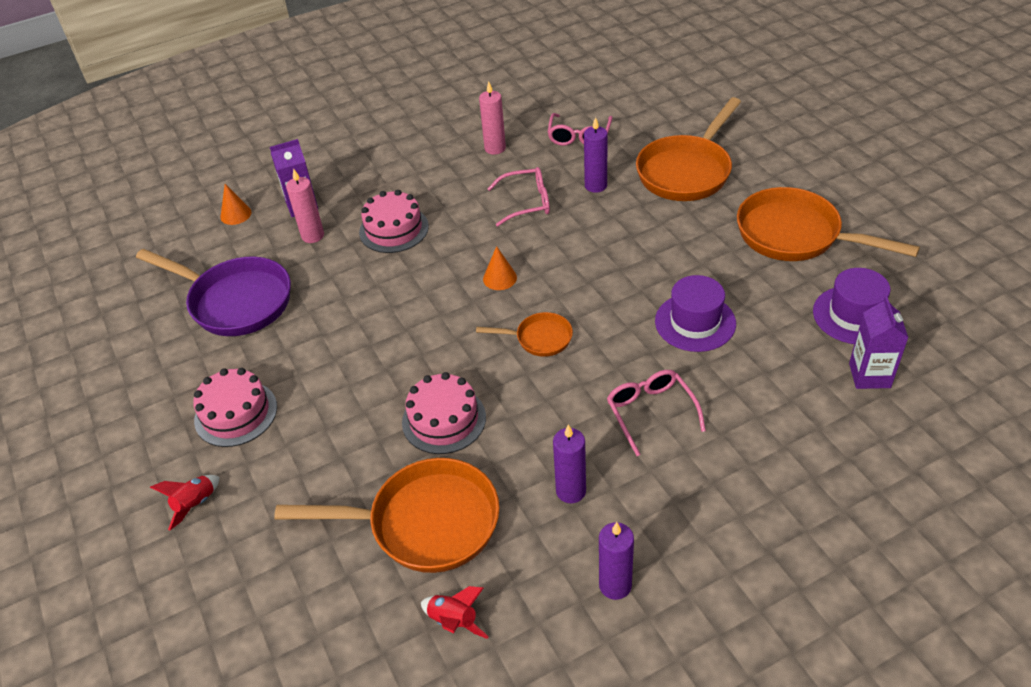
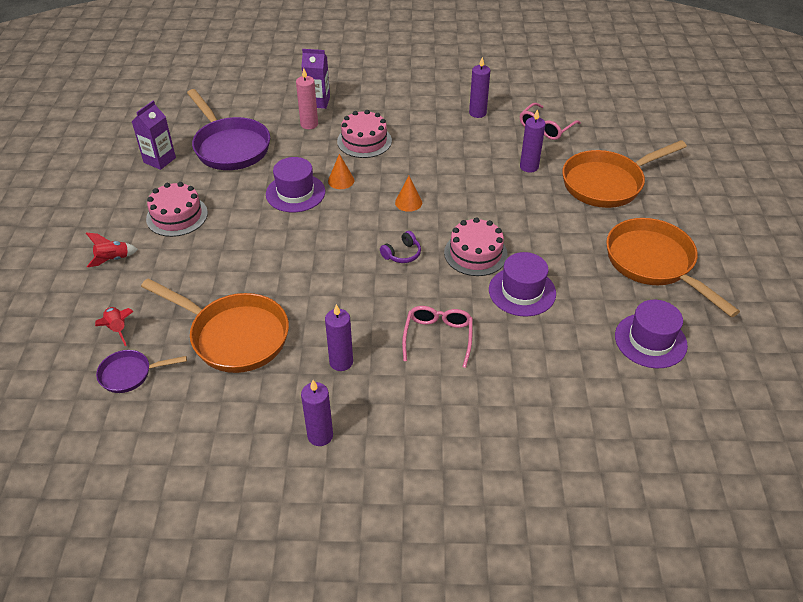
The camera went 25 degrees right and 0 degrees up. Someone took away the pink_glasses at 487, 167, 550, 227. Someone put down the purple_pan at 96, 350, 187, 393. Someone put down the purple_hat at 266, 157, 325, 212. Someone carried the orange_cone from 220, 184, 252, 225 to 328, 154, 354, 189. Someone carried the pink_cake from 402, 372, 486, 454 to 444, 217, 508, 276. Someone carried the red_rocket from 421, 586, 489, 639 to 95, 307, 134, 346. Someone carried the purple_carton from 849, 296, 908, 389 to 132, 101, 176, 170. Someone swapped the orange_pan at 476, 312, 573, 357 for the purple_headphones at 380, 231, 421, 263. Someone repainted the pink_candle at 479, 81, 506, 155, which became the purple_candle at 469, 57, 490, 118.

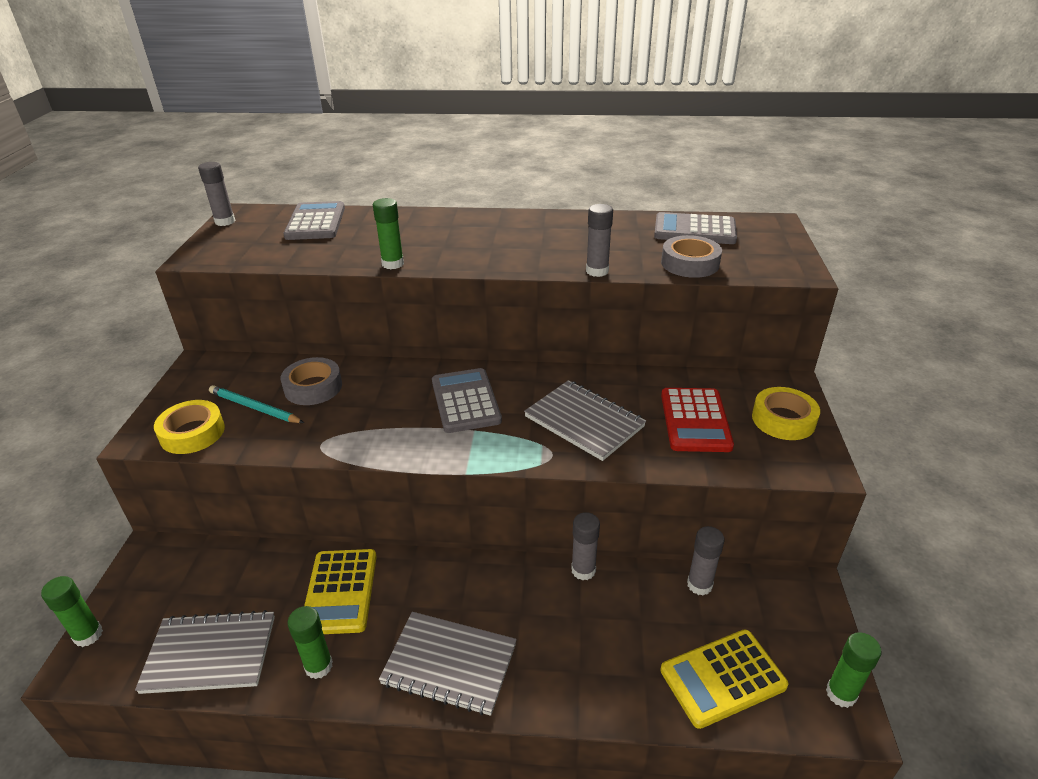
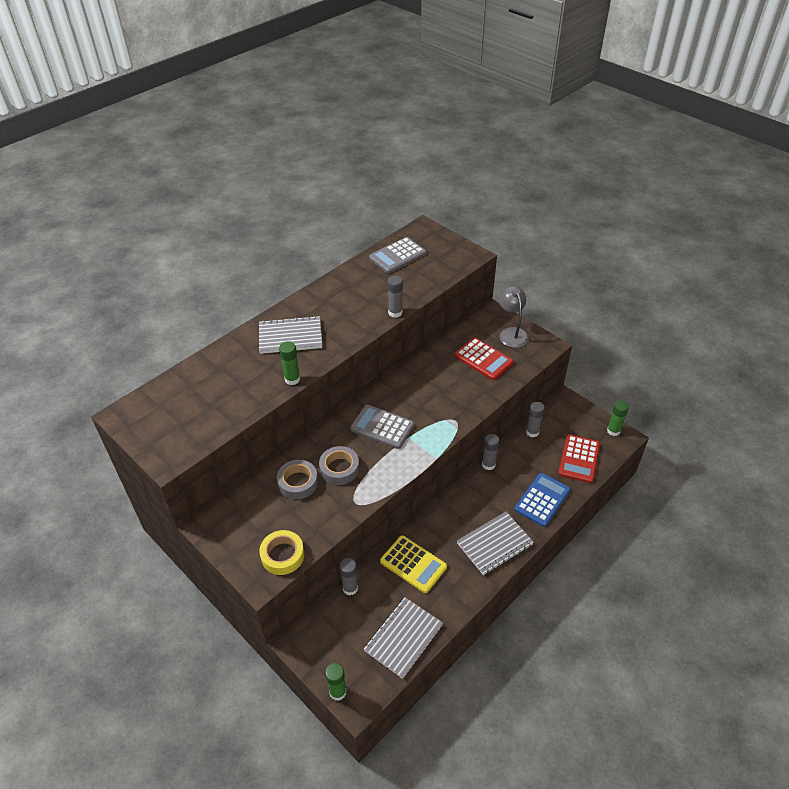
The camera went 50 degrees left and 10 degrees up. Someone took away the turquoise_pencil at 209, 385, 304, 423. Someone took away the grey_calculator at 283, 201, 345, 240. Someone took away the green_glue_stick at 287, 606, 333, 679. Someone put down the blue_calculator at 514, 473, 571, 527. Someone carried the grey_glue_stick from 198, 162, 236, 226 to 339, 558, 358, 595. Someone carried the grey_notebook from 524, 380, 646, 461 to 259, 316, 322, 354. Someone carried the grey_tape from 661, 235, 722, 278 to 319, 446, 359, 485. Someone swapped the yellow_tape at 752, 387, 820, 440 for the grey_lamp at 498, 286, 529, 348. Someone repainted the yellow_calculator at 660, 629, 788, 729, which became the red_calculator at 558, 434, 600, 483.

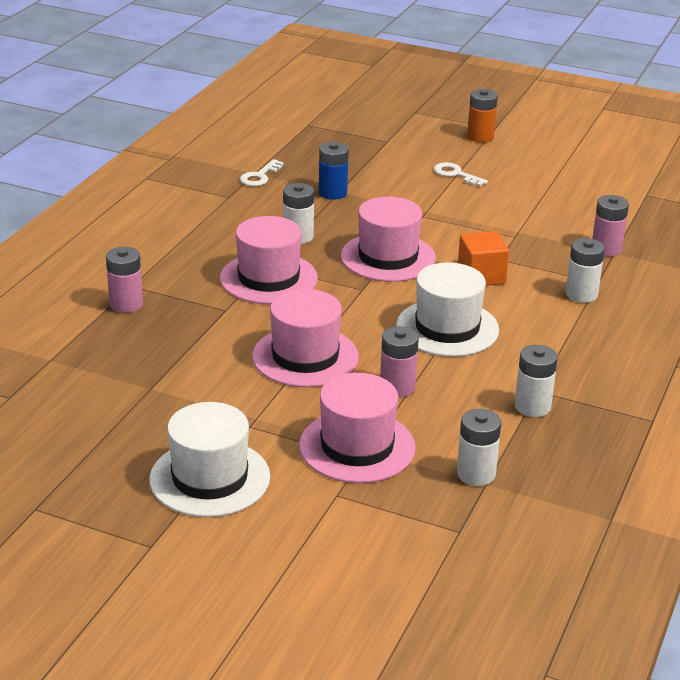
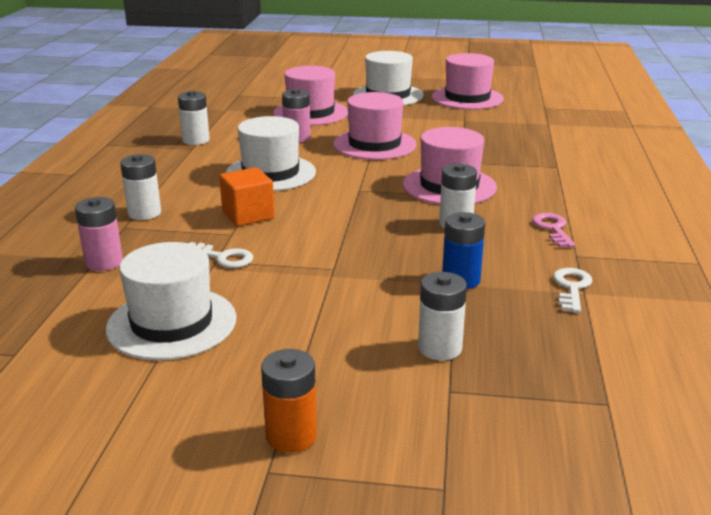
The camera went 165 degrees right and 5 degrees down. Someone took away the pink_battery at 106, 247, 143, 313. Someone put down the white_hat at 106, 242, 236, 360. Someone put down the pink_key at 532, 213, 575, 248. Someone carried the pink_hat from 341, 197, 436, 282 to 432, 53, 504, 110. Someone carried the white_key from 434, 162, 488, 187 to 189, 242, 253, 268. Someone carried the white_battery from 457, 409, 501, 486 to 418, 272, 467, 360.

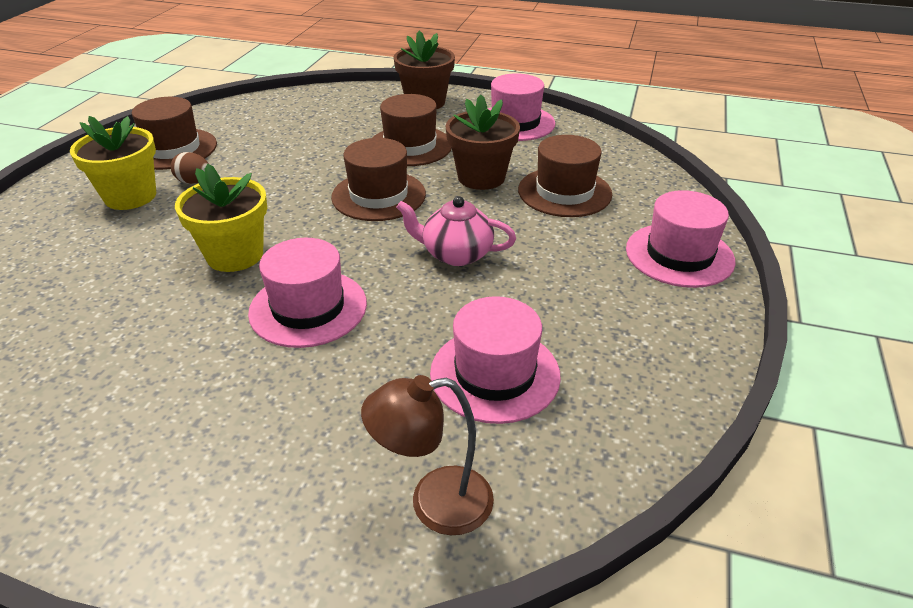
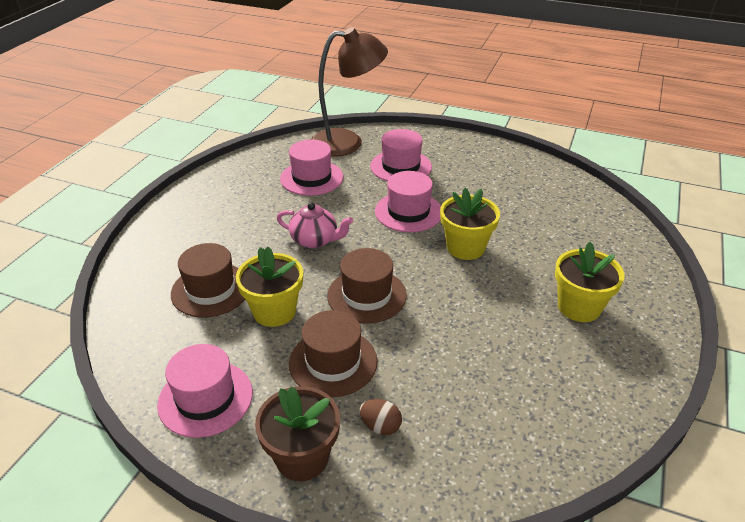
The camera went 175 degrees left and 0 degrees up. Someone took away the brown_hat at 132, 97, 217, 170. Someone carried the brown_egg from 171, 152, 209, 184 to 360, 399, 402, 435. Someone carried the pink_hat from 626, 190, 736, 288 to 370, 129, 432, 181. Someone repainted the brown_flower_pot at 446, 95, 520, 190, which became the yellow_flower_pot at 236, 247, 303, 327. Someone scaled the brown_lamp at 361, 375, 494, 535 by 1.72.

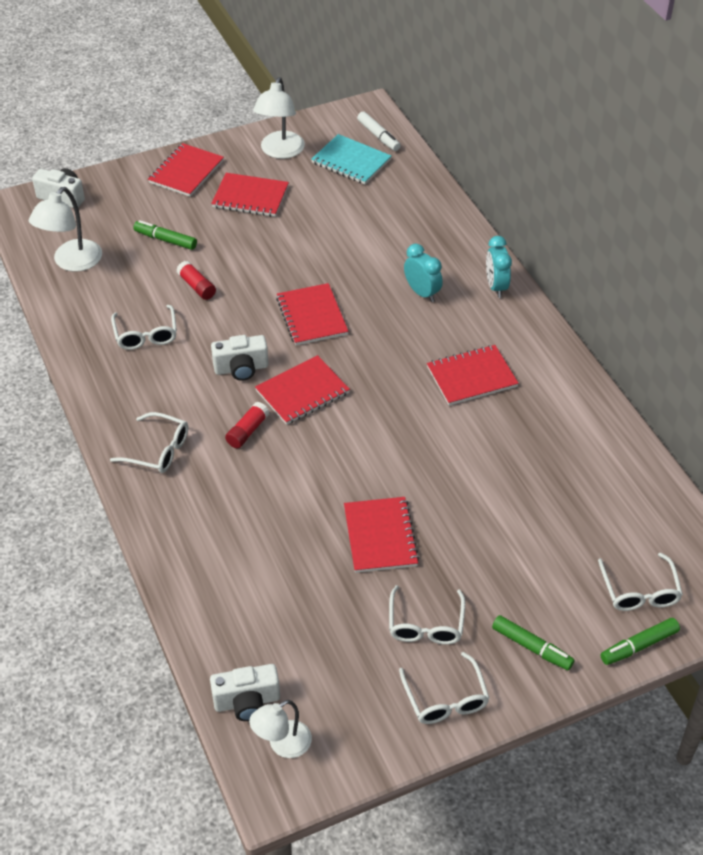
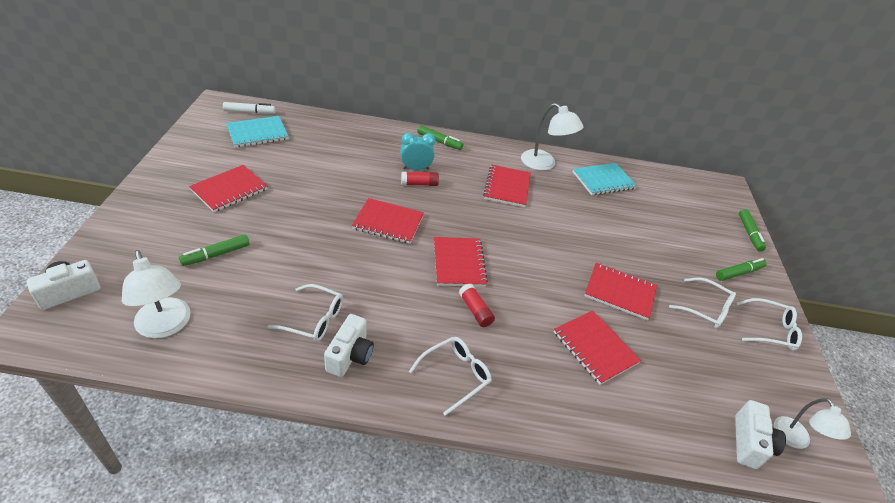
The camera went 65 degrees left and 5 degrees down. Someone took away the white_glasses at 598, 553, 683, 611. Someone put down the turquoise_notebook at 573, 163, 637, 195. Someone carried the red_notebook from 148, 143, 224, 197 to 554, 311, 641, 385. Someone carried the red_glue_stick from 176, 261, 216, 300 to 401, 172, 439, 186. Someone carried the white_camera from 211, 335, 268, 381 to 324, 314, 374, 377. Someone carried the white_lamp from 253, 77, 305, 159 to 521, 103, 583, 171. Someone swapped the turquoise_clock at 486, 236, 512, 298 for the green_marker at 417, 125, 463, 150.

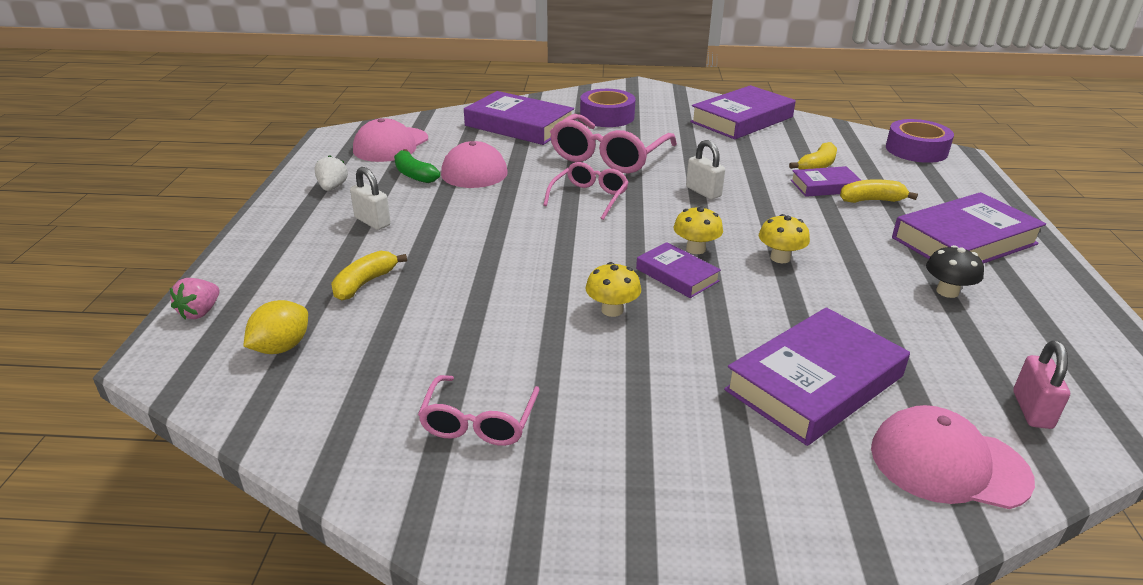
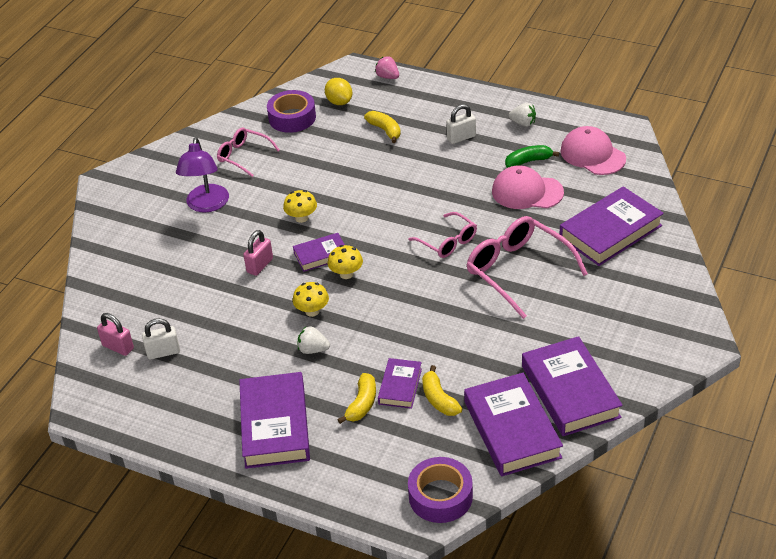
The camera went 115 degrees right and 10 degrees up. Someone took away the pink_cap at 871, 405, 1035, 509. Someone took away the black_mushroom at 926, 245, 984, 298. Someone put down the purple_lamp at 176, 137, 229, 212. Someone put down the pink_padlock at 243, 230, 273, 276. Someone put down the white_strawberry at 298, 326, 330, 354. Someone carried the purple_tape from 580, 89, 635, 127 to 267, 90, 316, 133. Someone carried the white_padlock from 686, 140, 725, 200 to 142, 318, 180, 360. Someone carried the purple_book from 724, 307, 910, 446 to 464, 373, 563, 477.

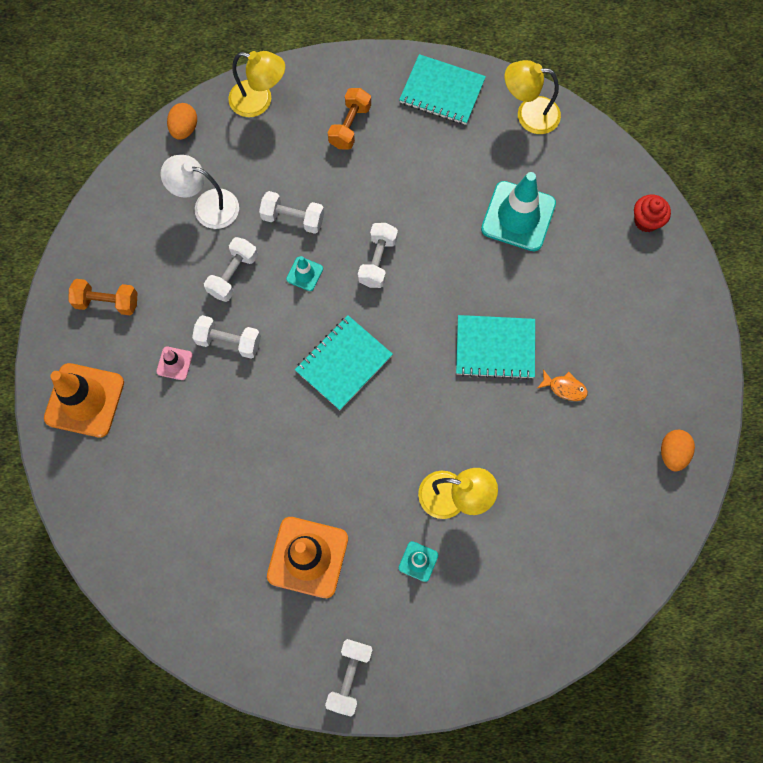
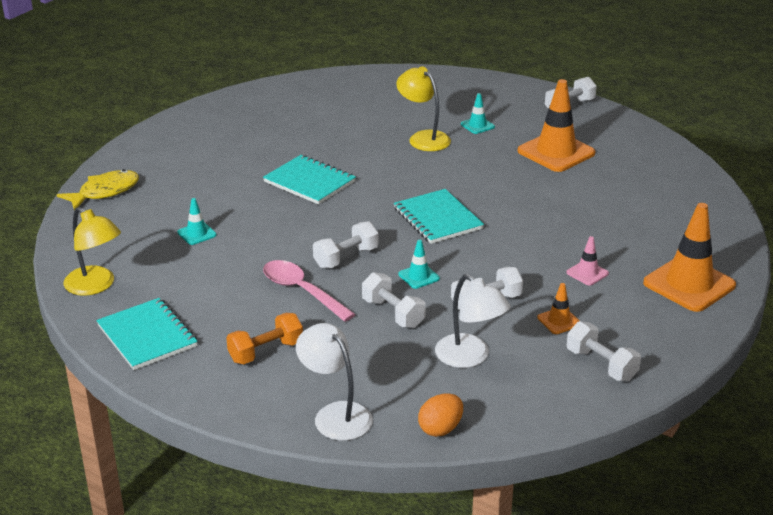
The camera went 145 degrees left and 40 degrees down. Someone took away the orange_dumbbell at 68, 279, 137, 315. Someone took away the orange_fish at 537, 369, 588, 401. Someone took away the orange_egg at 661, 430, 695, 471. Someone put down the pink_spoon at 263, 260, 356, 322. Someone put down the orange_traffic_cone at 537, 283, 580, 334. Someone carried the white_dumbbell from 192, 315, 261, 359 to 567, 321, 641, 381. Someone swapped the red_cupcake at 634, 194, 671, 232 for the yellow_fish at 57, 169, 139, 211. Someone repainted the yellow_lamp at 228, 51, 285, 117, which became the white_lamp at 296, 323, 373, 441. Someone rotated the turquoise_notebook at 295, 315, 393, 410 by 75 degrees clockwise. Someone scaled the turquoise_traffic_cone at 481, 172, 556, 251 by 0.47.

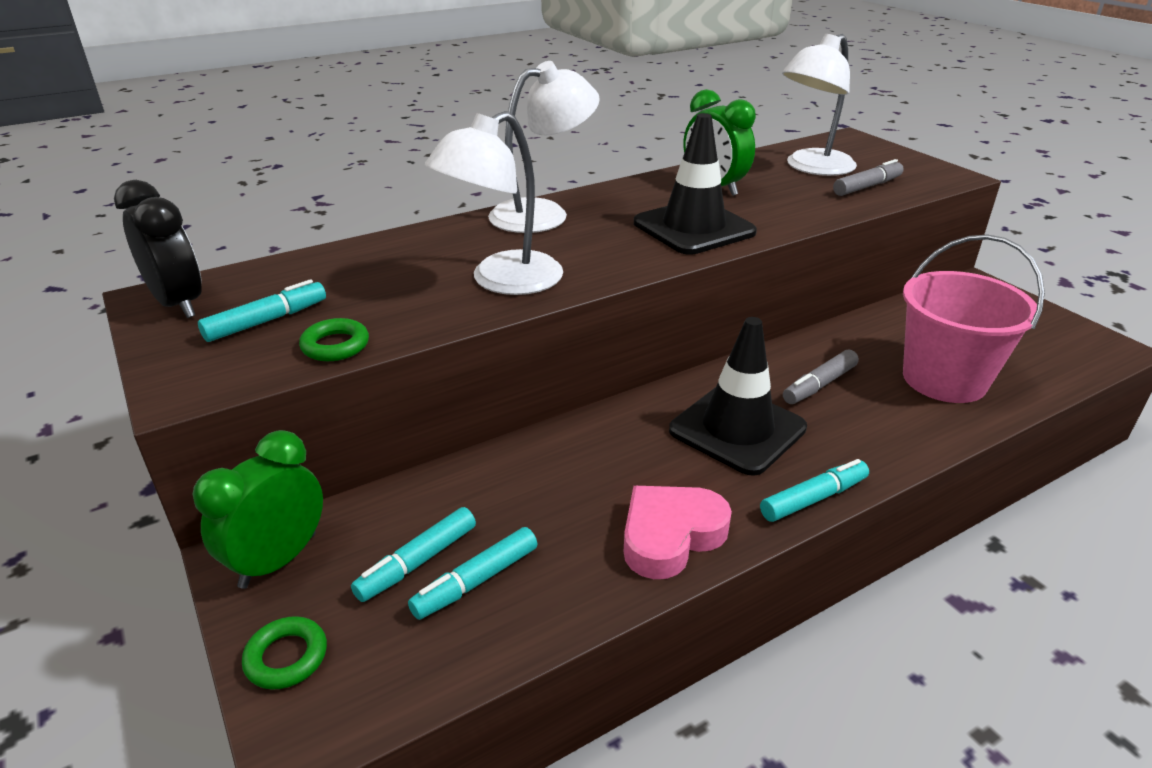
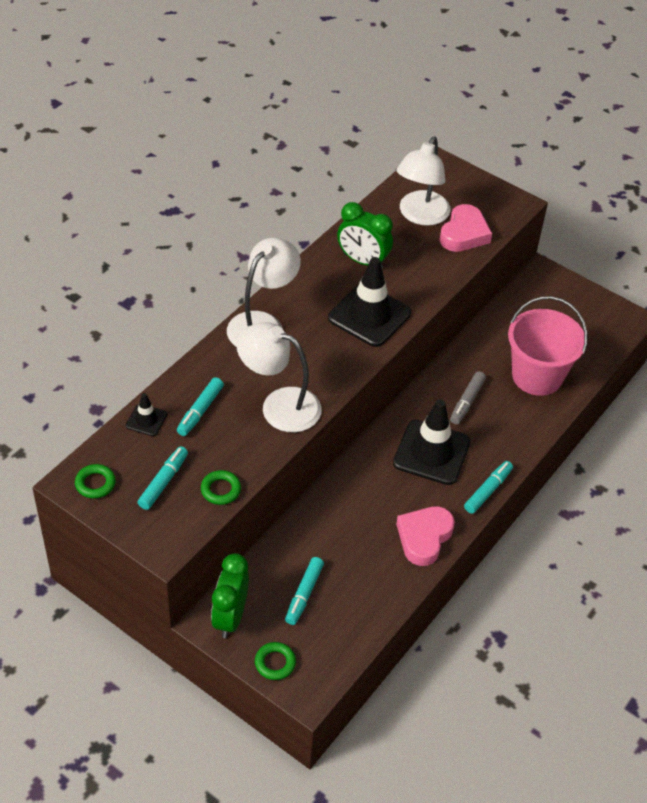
The camera went 25 degrees left and 15 degrees up. Someone put down the black_traffic_cone at 126, 393, 167, 436. Someone carried the turquoise_marker from 408, 527, 537, 620 to 177, 377, 224, 436. Someone swapped the black_clock at 114, 180, 202, 318 for the green_ring at 75, 464, 116, 499. Someone swapped the grey_marker at 833, 159, 904, 196 for the pink_heart at 440, 204, 492, 252. Someone rotated the white_lamp at 425, 111, 563, 295 by 90 degrees clockwise.

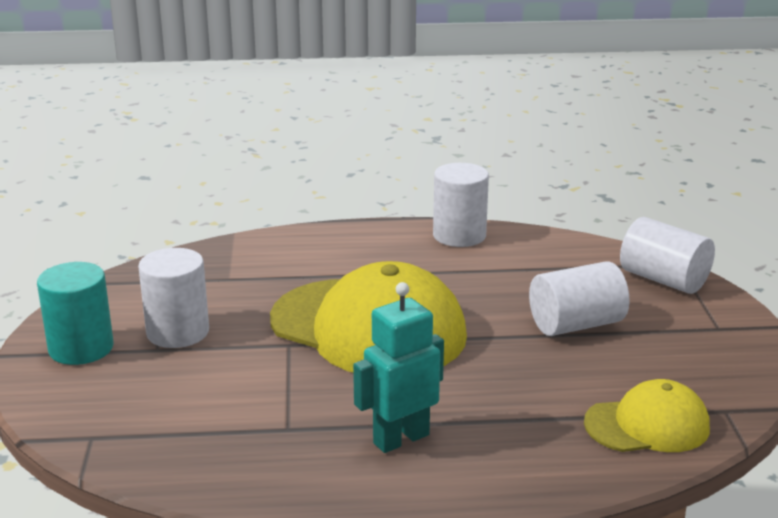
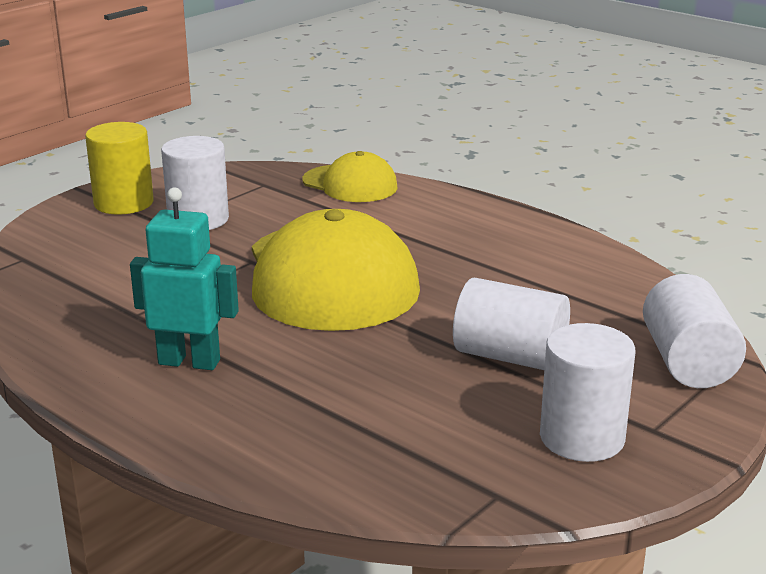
The camera went 45 degrees right and 0 degrees up. Someone carried the white_cylinder from 433, 163, 489, 247 to 540, 323, 635, 462. Someone carried the yellow_cap from 584, 379, 710, 452 to 303, 151, 398, 202. Someone repainted the turquoise_cylinder at 37, 262, 114, 365, which became the yellow_cylinder at 85, 122, 154, 215.

